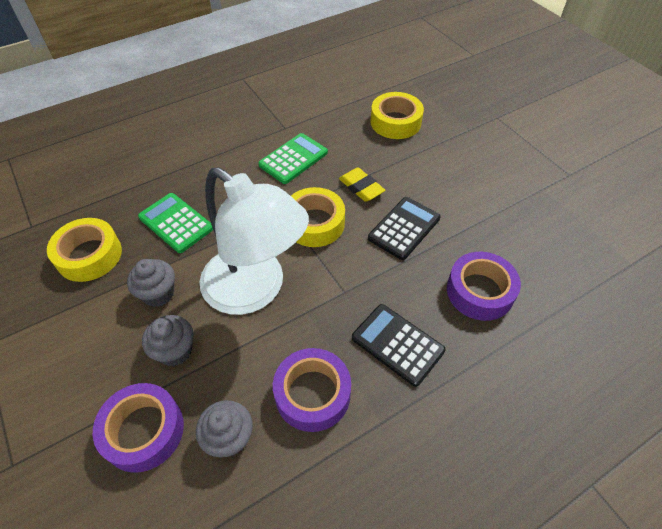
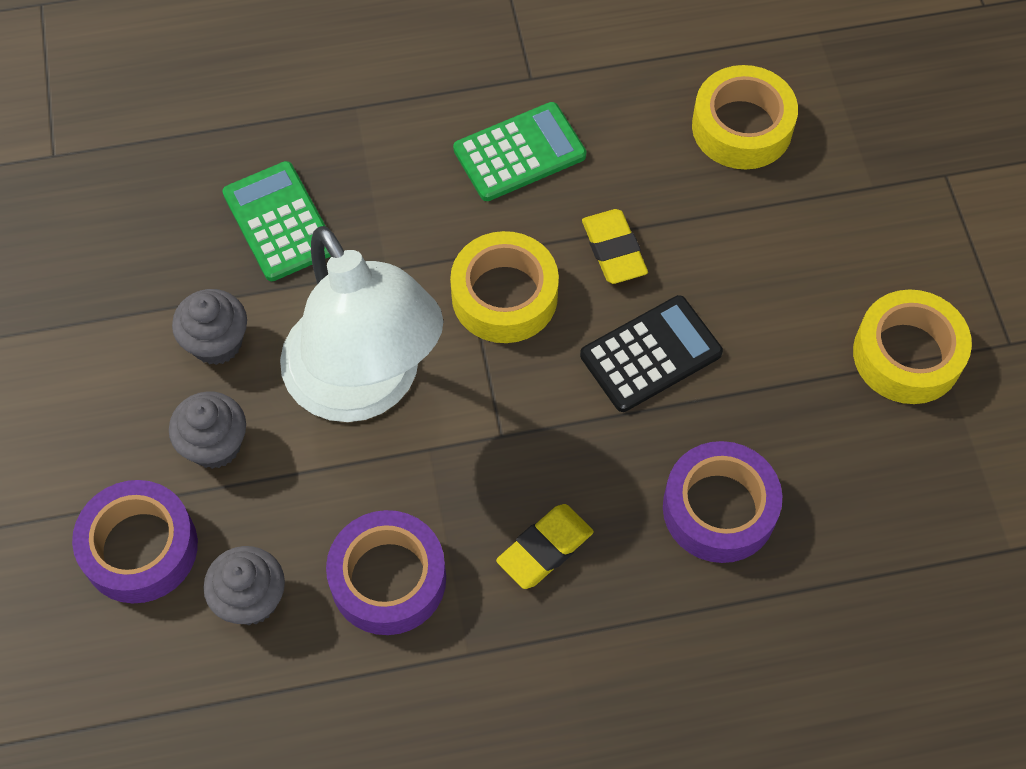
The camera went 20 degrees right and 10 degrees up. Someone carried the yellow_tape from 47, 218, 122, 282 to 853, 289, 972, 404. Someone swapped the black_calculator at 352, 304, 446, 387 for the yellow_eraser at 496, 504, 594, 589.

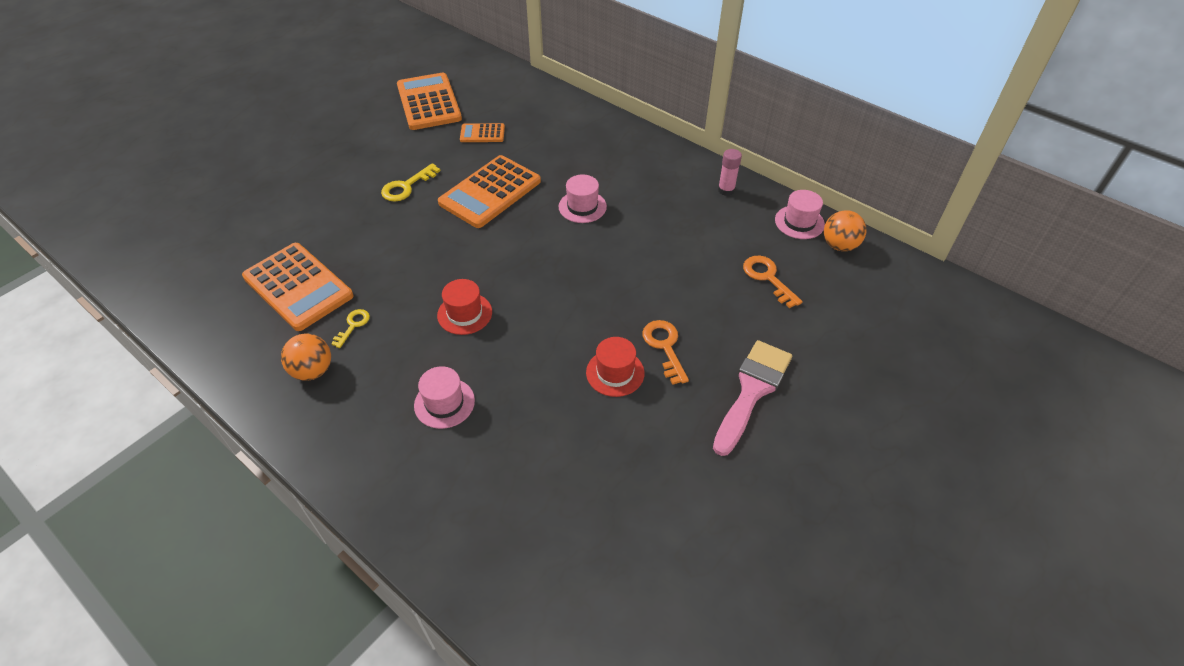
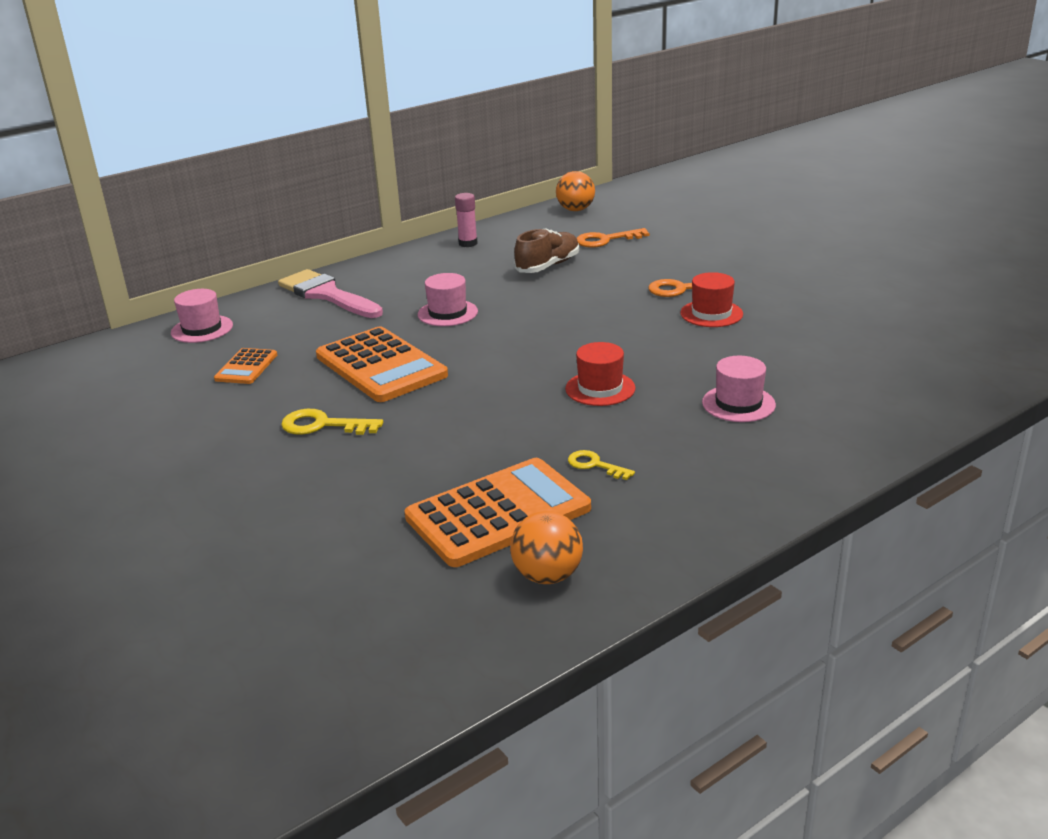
The camera went 75 degrees left and 20 degrees down. Someone took away the orange_calculator at 397, 73, 462, 130. Someone put down the brown_shoe at 514, 228, 579, 273. Someone carried the orange_ball from 281, 334, 331, 381 to 510, 511, 583, 584. Someone carried the pink_brush from 713, 340, 792, 456 to 278, 269, 383, 318. Someone carried the pink_hat from 775, 190, 825, 239 to 171, 289, 233, 343. Someone rotated the yellow_key at 381, 163, 440, 202 by 135 degrees clockwise.

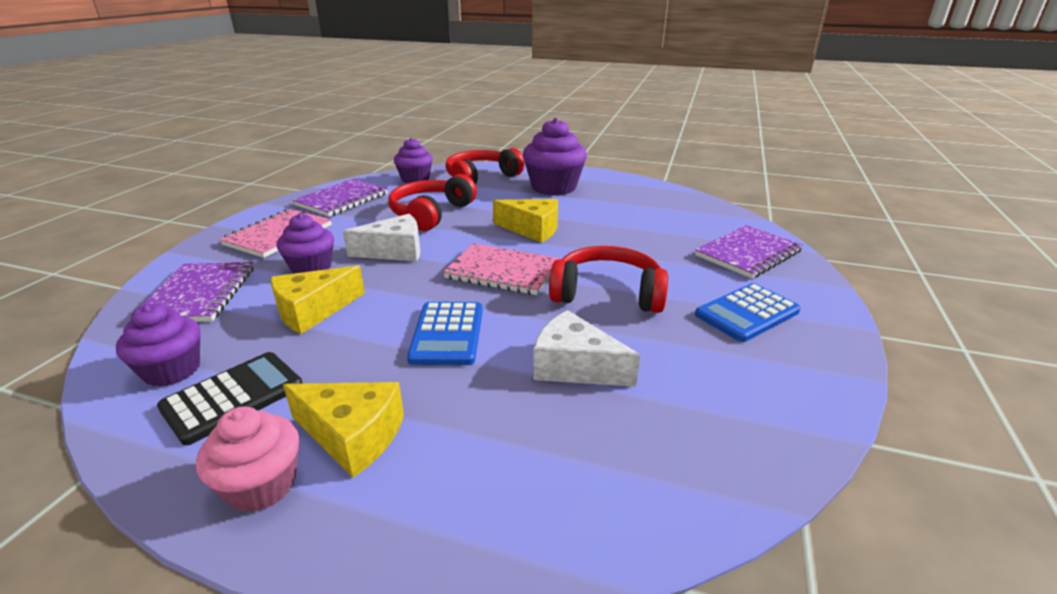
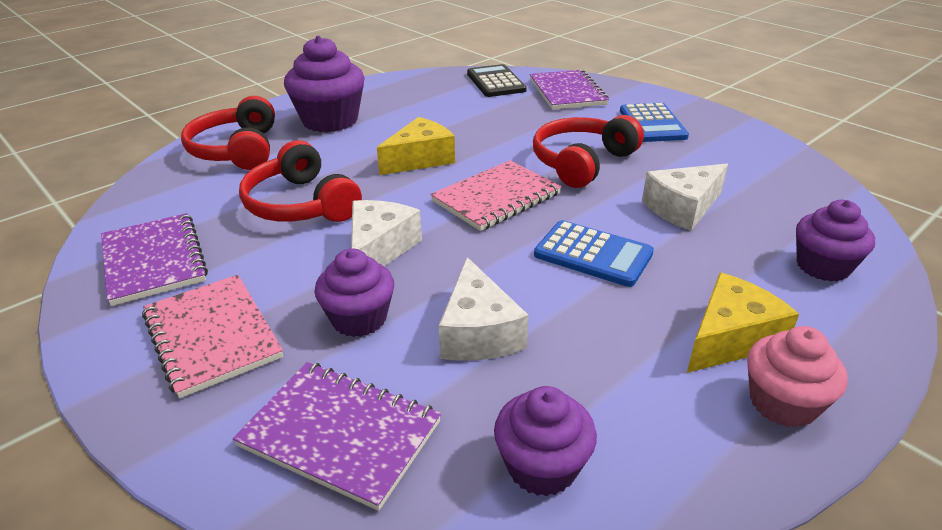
The camera went 60 degrees left and 5 degrees up. Someone carried the black_calculator from 157, 352, 303, 445 to 467, 64, 527, 97. Someone carried the purple_cupcake from 394, 138, 433, 183 to 796, 200, 875, 282. Someone repainted the yellow_cheese at 271, 265, 365, 334, which became the white_cheese at 439, 257, 529, 361.

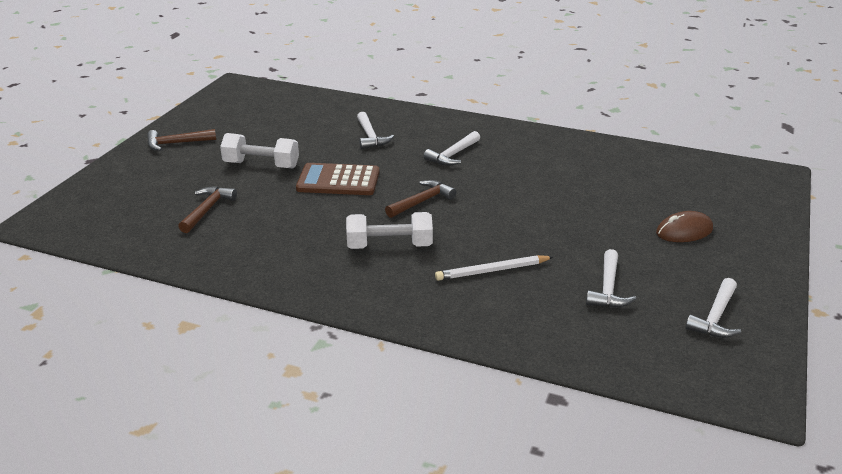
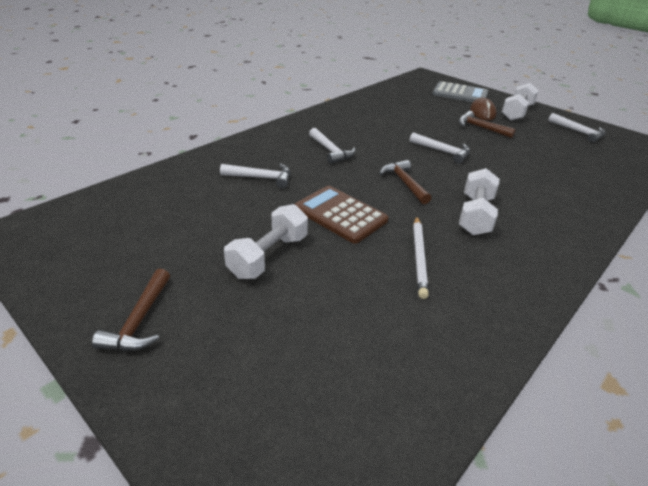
The camera went 70 degrees left and 5 degrees up. Someone put down the grey_calculator at 432, 81, 488, 102. Someone put down the white_dumbbell at 502, 83, 539, 121. Someone carried the brown_hammer from 178, 186, 237, 233 to 459, 111, 516, 138. Someone carried the white_pencil from 435, 255, 553, 281 to 413, 216, 429, 299. Someone carried the white_hammer from 586, 249, 636, 308 to 410, 132, 470, 163. Someone rotated the brown_calculator at 296, 163, 379, 195 by 105 degrees clockwise.

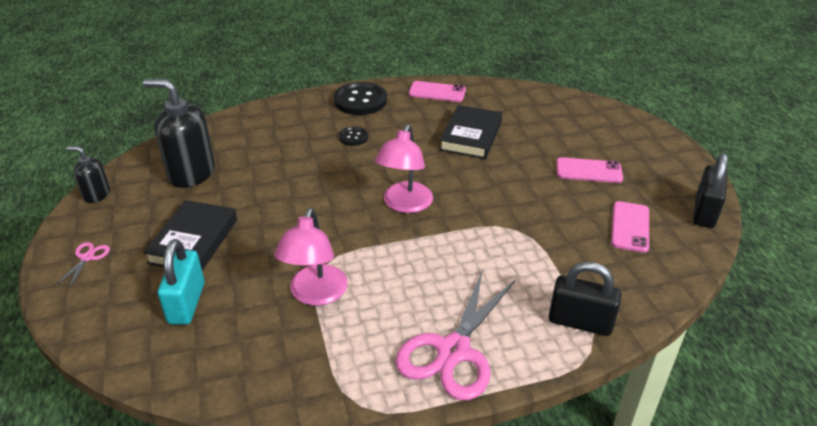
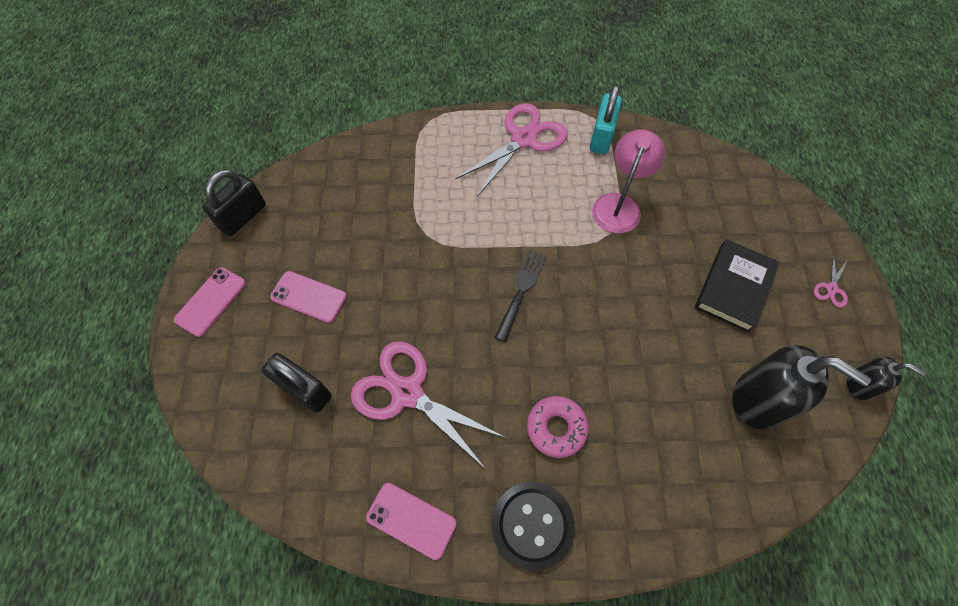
The camera went 165 degrees left and 25 degrees up. Someone carried the turquoise_padlock from 158, 239, 204, 325 to 590, 85, 622, 154. Someone carried the black_padlock from 549, 262, 621, 336 to 262, 353, 332, 413. Someone carried the pink_phone from 611, 201, 649, 253 to 174, 267, 246, 337. Someone swapped the black_button at 339, 127, 368, 146 for the pink_donut at 527, 396, 589, 458. Someone swapped the pink_lamp at 375, 125, 433, 213 for the black_fork at 495, 250, 547, 342. Someone swapped the black_book at 439, 105, 502, 159 for the pink_scissors at 351, 341, 506, 468.

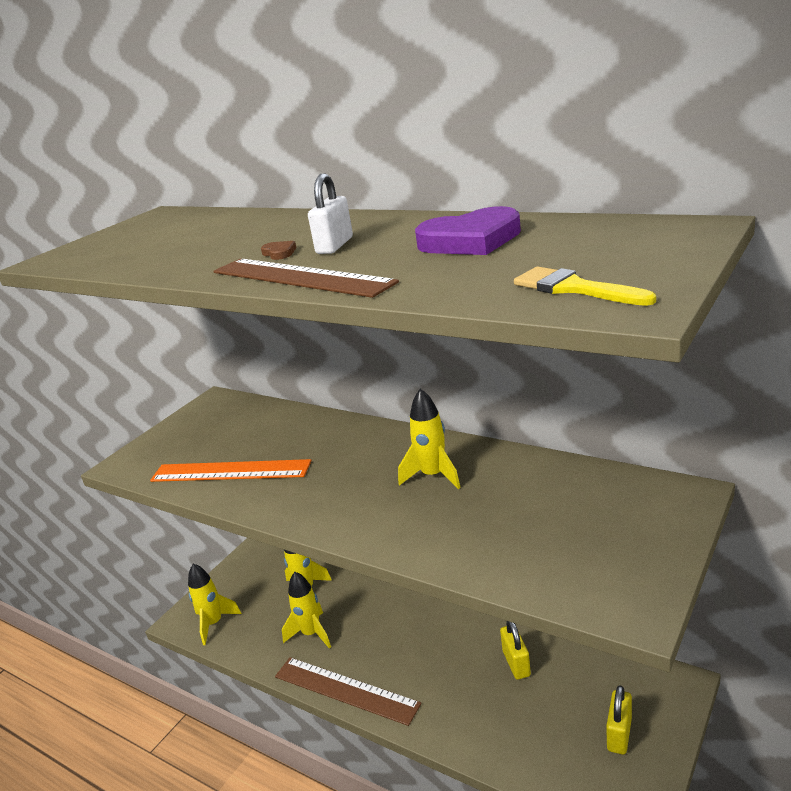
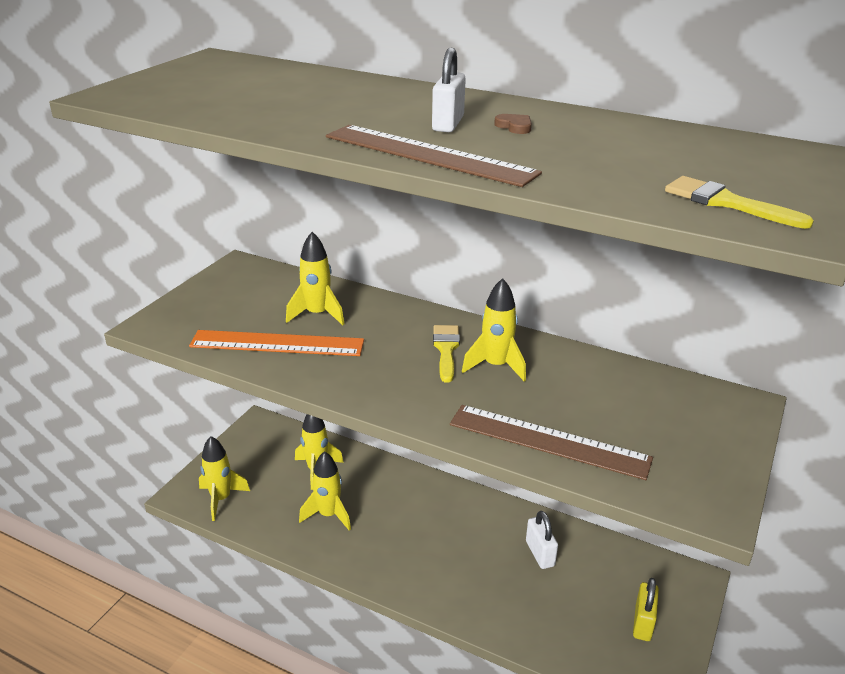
The camera went 10 degrees left and 5 degrees up. Someone took away the purple_heart at 415, 206, 521, 255. Someone put down the yellow_rocket at 286, 232, 344, 325. Someone put down the yellow_brush at 433, 325, 460, 383. Someone carried the brown_heart from 261, 241, 297, 260 to 494, 114, 532, 134. Someone carried the brown_ruler from 275, 657, 421, 726 to 450, 405, 653, 480. Someone repainted the yellow_padlock at 500, 621, 531, 680, which became the white_padlock at 526, 511, 558, 569.

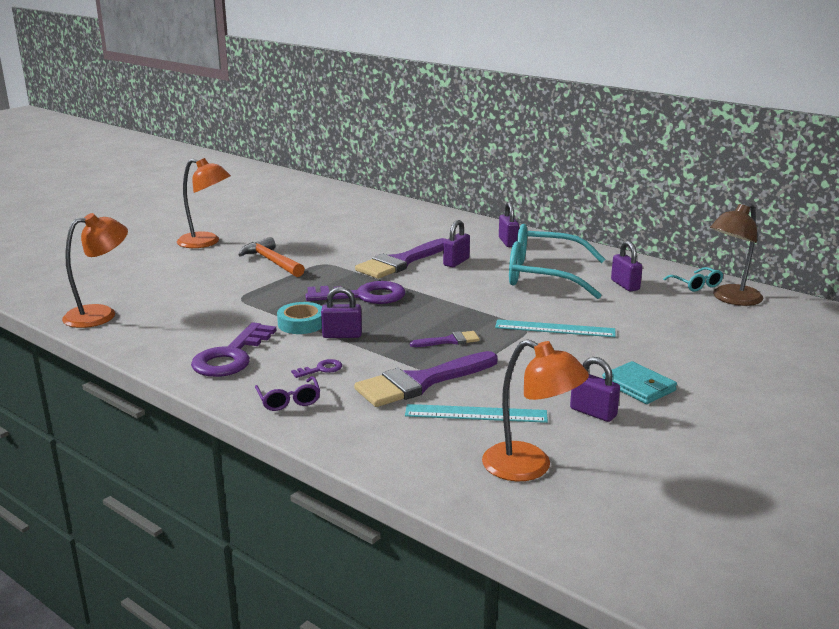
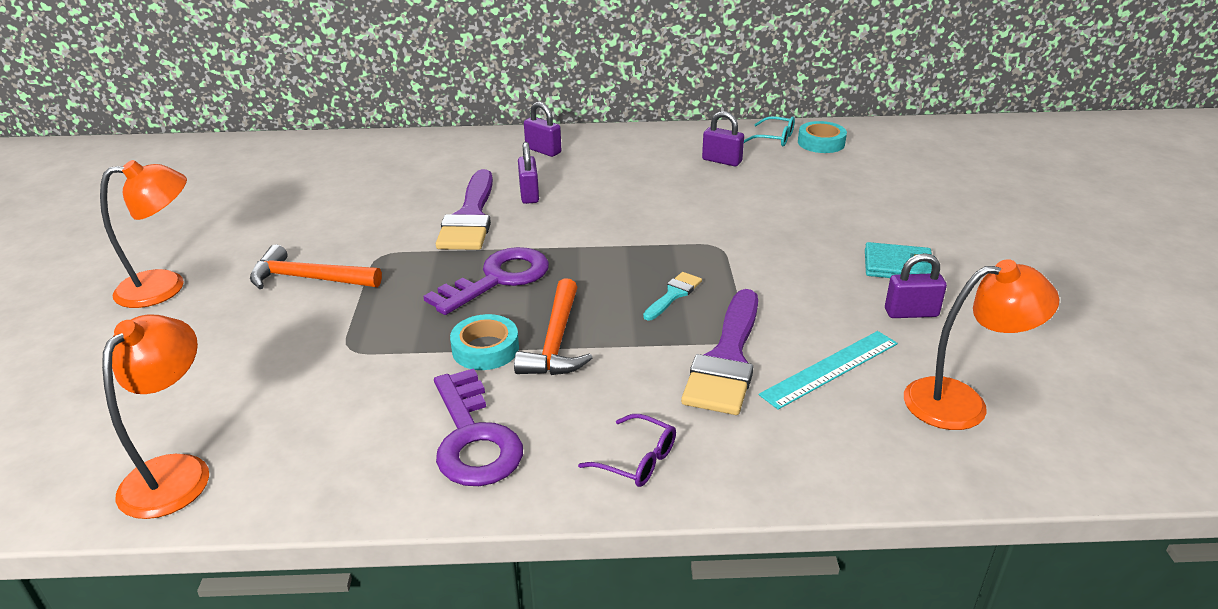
The camera went 40 degrees left and 10 degrees up. Someone took away the purple_key at 291, 359, 342, 378. Someone took away the turquoise_ruler at 495, 319, 616, 337. Someone took away the turquoise_glasses at 509, 224, 605, 299. Someone swapped the purple_padlock at 321, 287, 362, 338 for the orange_hammer at 514, 278, 592, 375. Someone swapped the brown_lamp at 710, 203, 764, 306 for the turquoise_tape at 798, 121, 847, 153. Someone repainted the purple_brush at 410, 331, 480, 347, which became the turquoise_brush at 643, 272, 702, 320.

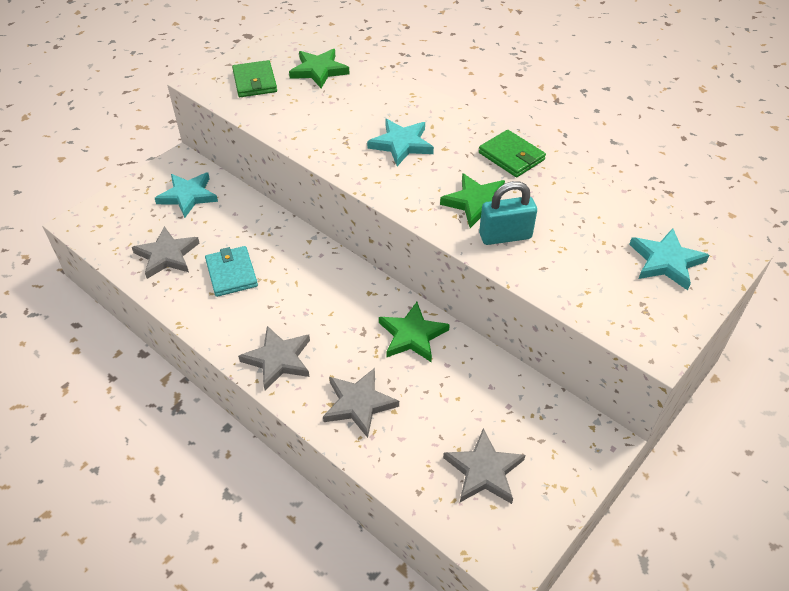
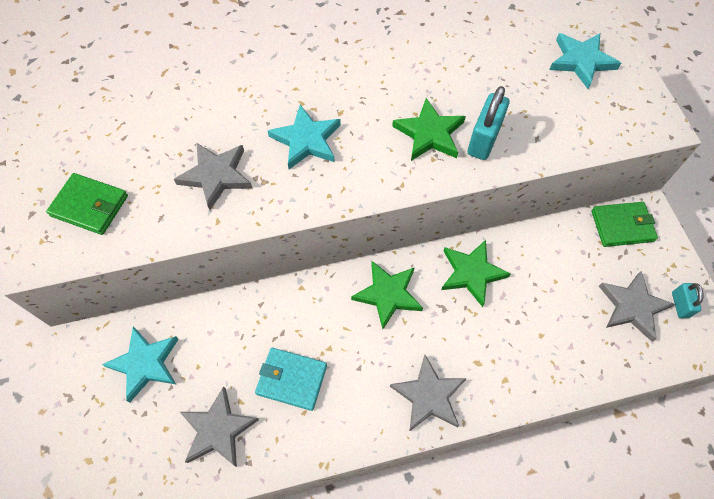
The camera went 55 degrees left and 15 degrees up. Someone put down the turquoise_padlock at 672, 283, 704, 318. Someone carried the green_star from 289, 49, 350, 88 to 351, 261, 423, 329. Someone carried the grey_star from 323, 368, 399, 438 to 174, 143, 252, 210. Someone carried the green_wallet from 479, 130, 546, 177 to 591, 202, 658, 247.

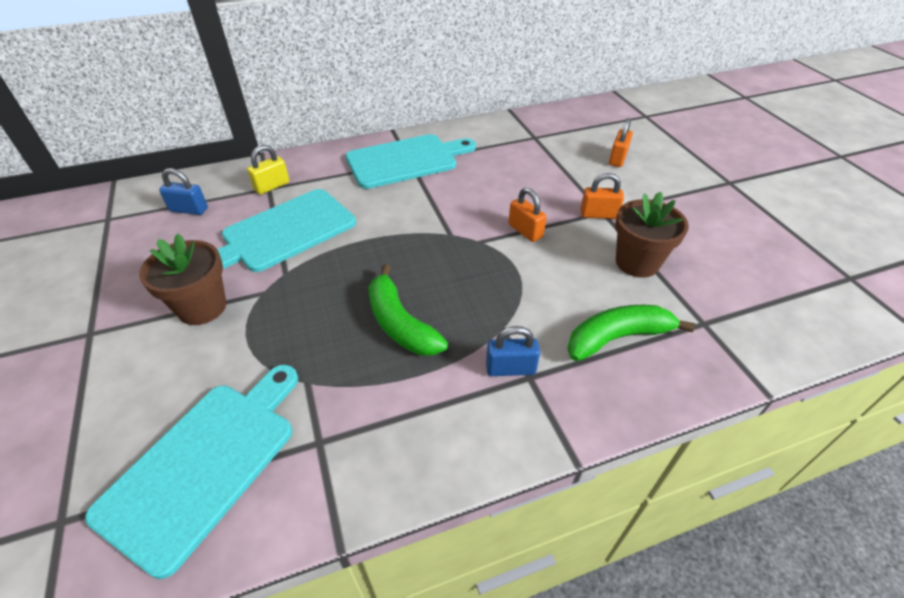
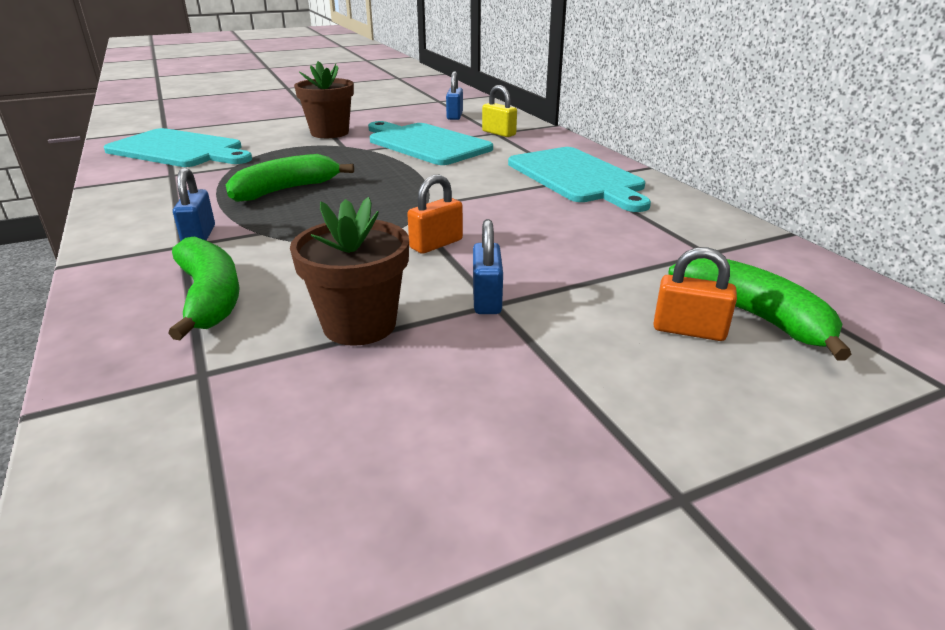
The camera went 85 degrees right and 15 degrees down. Someone put down the green_banana at 668, 258, 852, 360. Someone repainted the orange_padlock at 580, 173, 624, 219, which became the blue_padlock at 473, 219, 503, 314.

